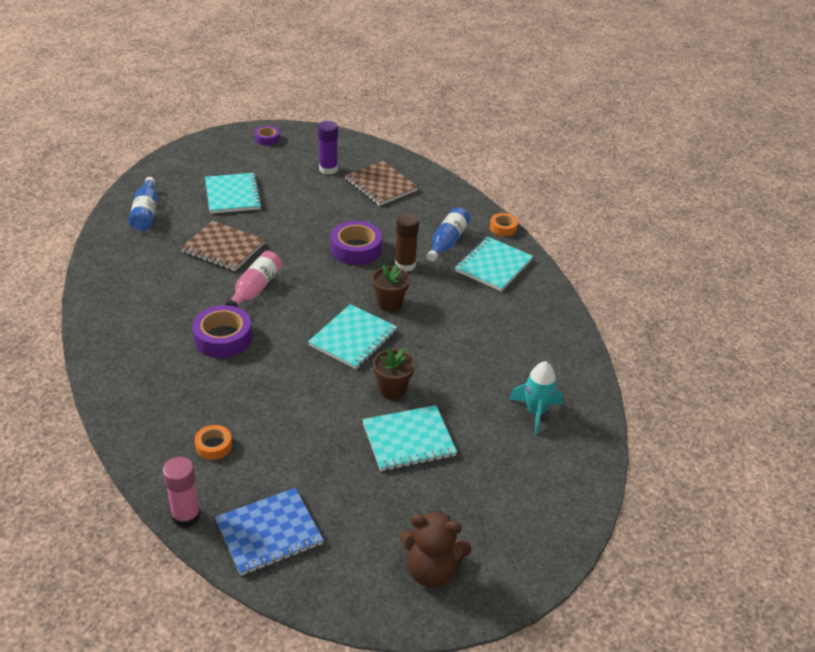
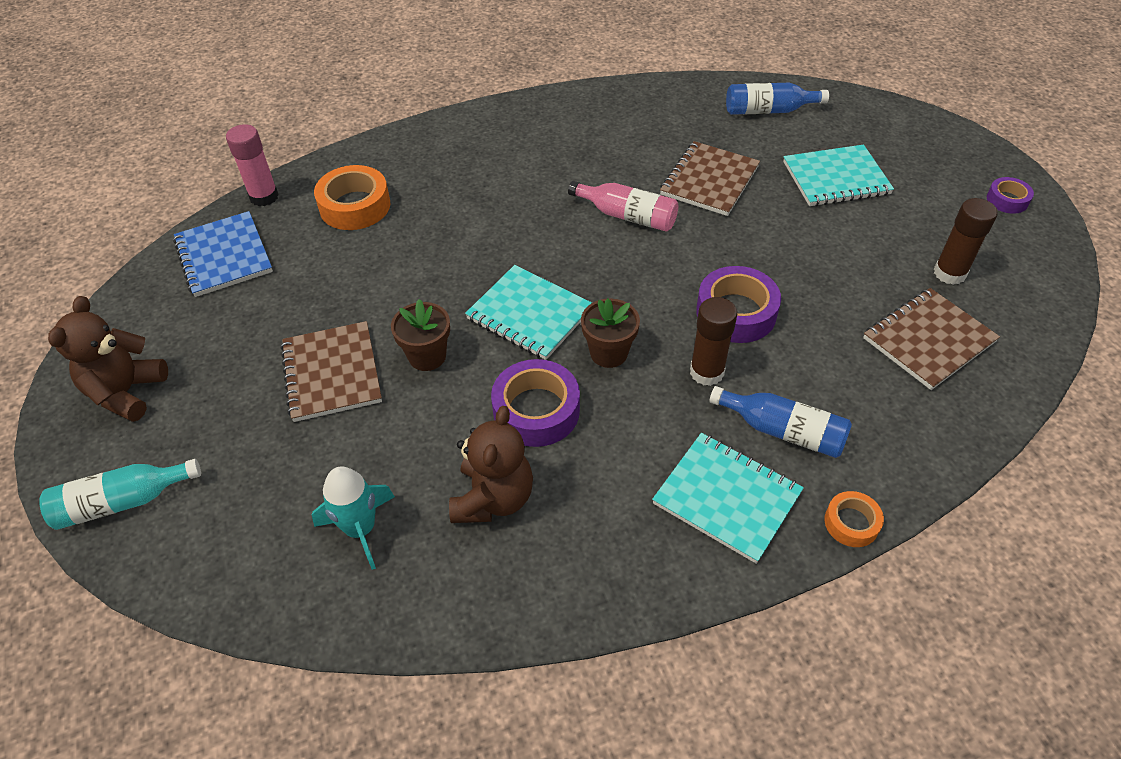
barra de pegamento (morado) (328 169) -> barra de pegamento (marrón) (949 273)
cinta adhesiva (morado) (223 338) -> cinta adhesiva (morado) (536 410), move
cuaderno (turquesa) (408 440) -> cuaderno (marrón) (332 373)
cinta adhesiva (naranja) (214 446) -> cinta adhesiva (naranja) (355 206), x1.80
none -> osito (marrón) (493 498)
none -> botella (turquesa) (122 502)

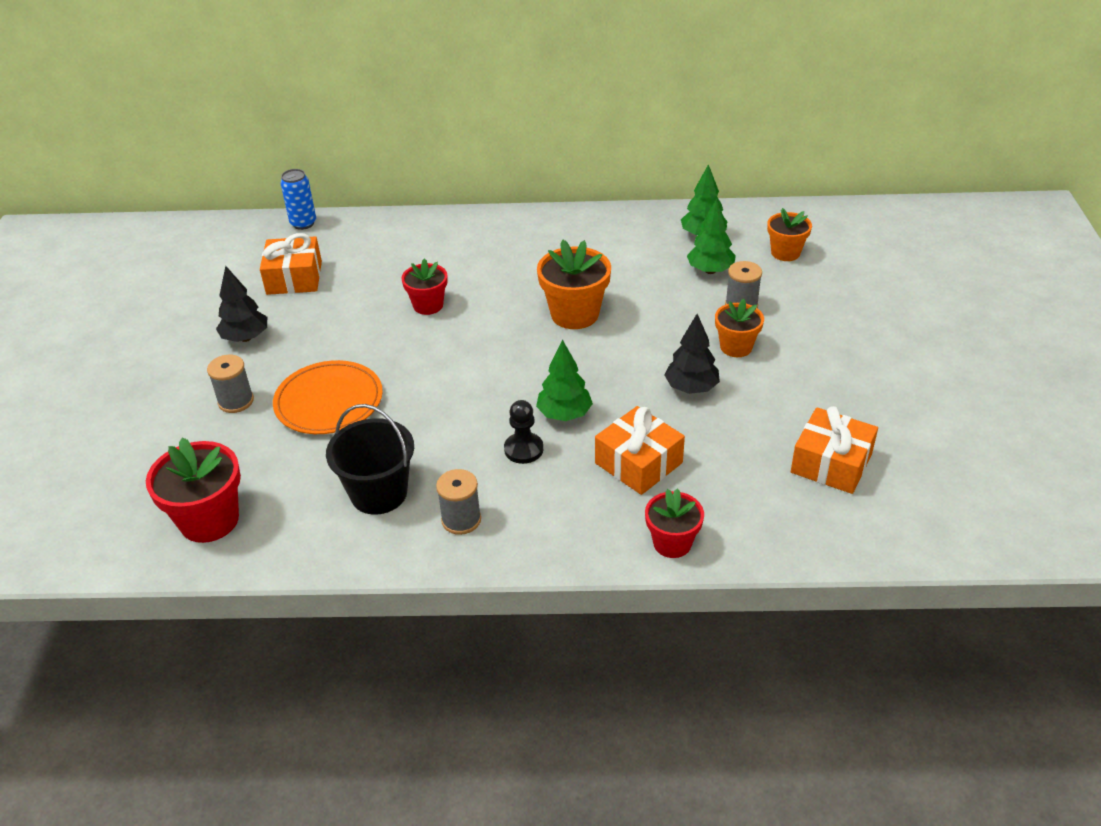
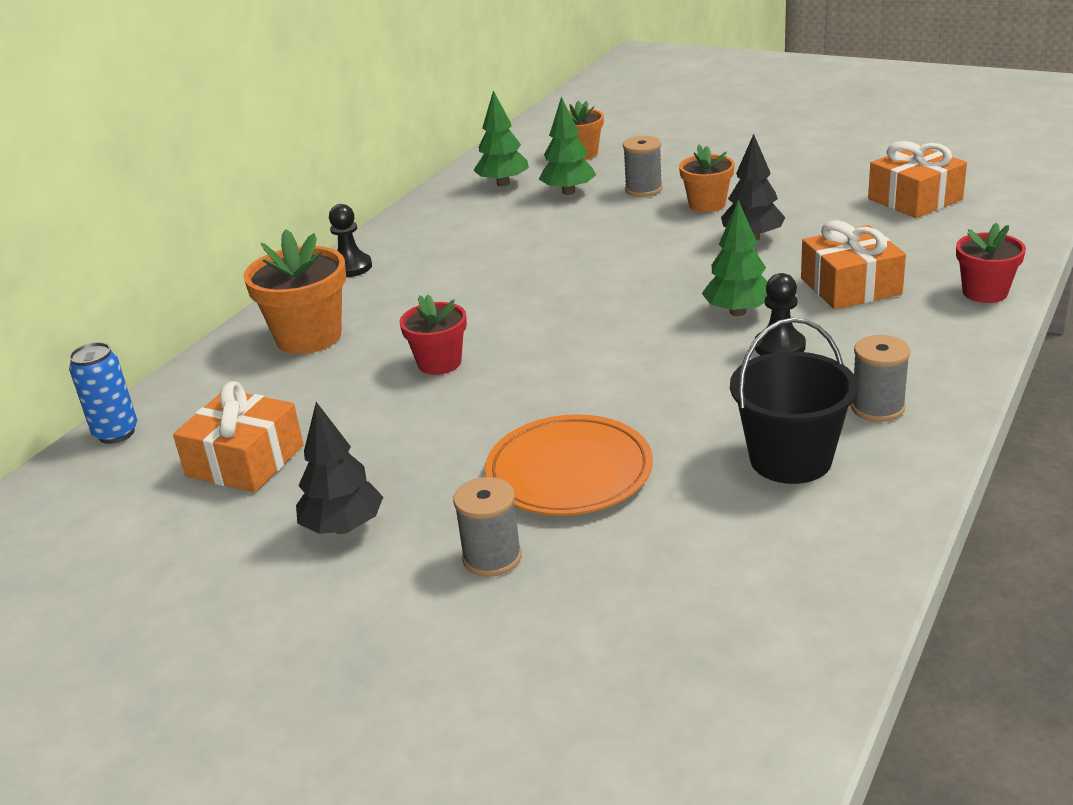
maceta (naranja) (574 314) -> maceta (naranja) (309 337), move
maceta (rojo) (209 520) -> none
none -> peón (negro) (351 267)

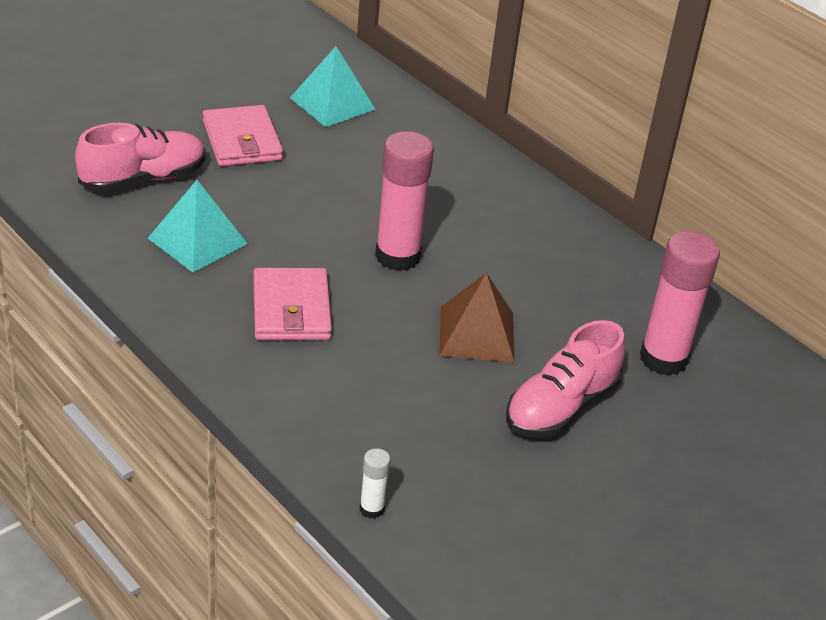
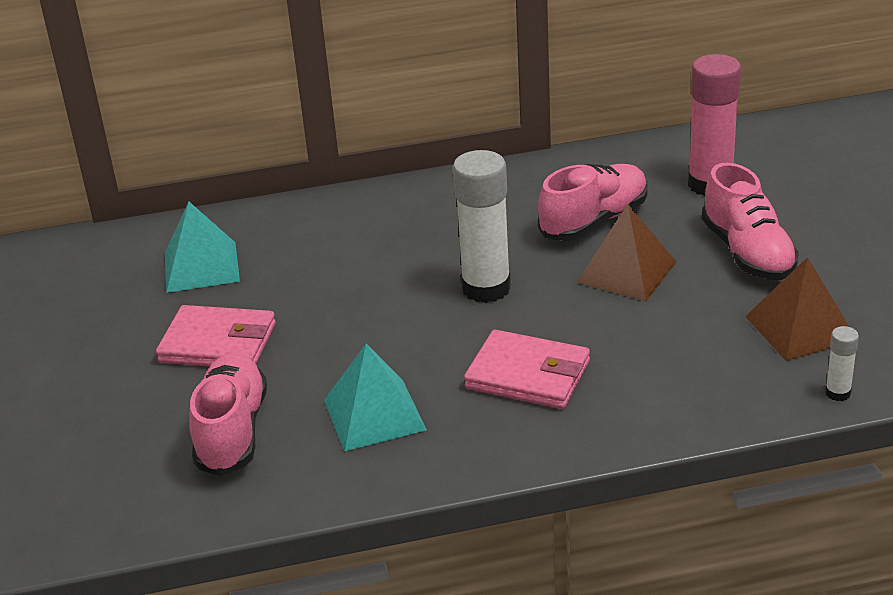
barra de pegamento (rosa) (397 256) -> barra de pegamento (blanco) (486 288)
none -> zapato (rosa) (594 221)
none -> pirámide (marrón) (800 328)

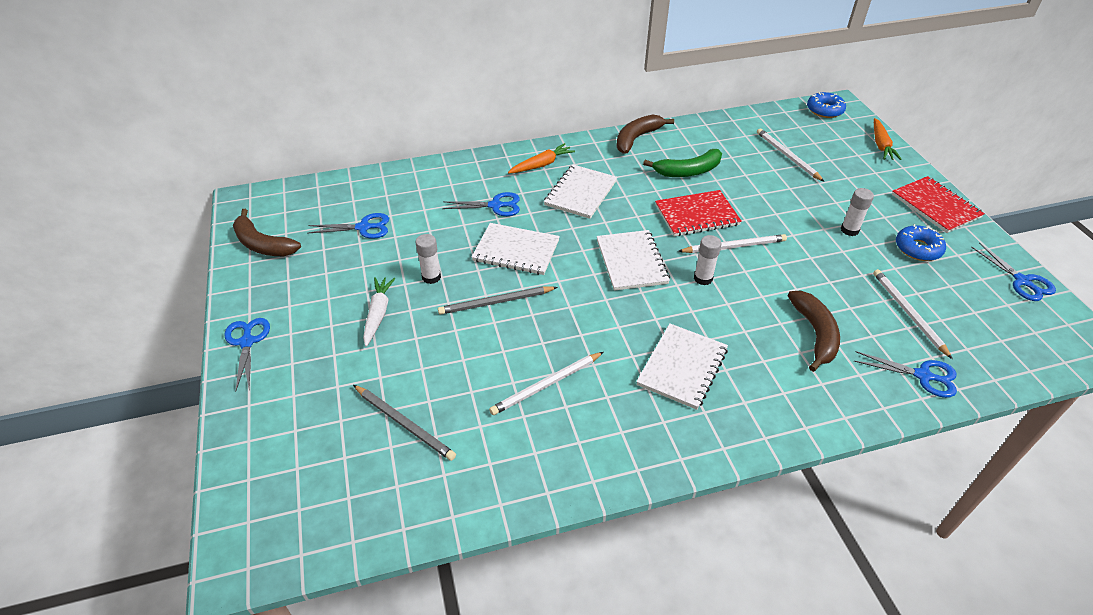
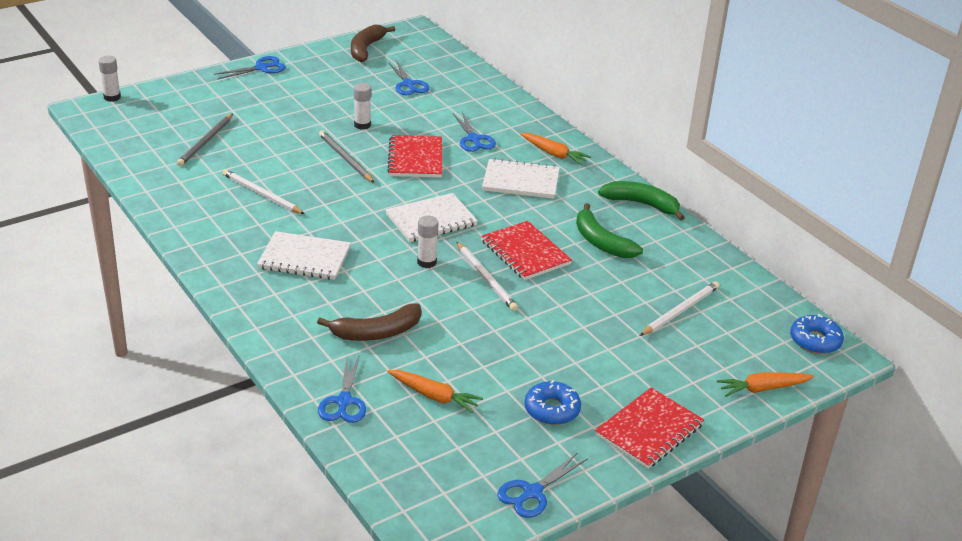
plátano (marrón) (637 138) -> plátano (verde) (641 204)
barra de pegamento (blanco) (849 230) -> barra de pegamento (blanco) (112 97), move
cuaderno (blanco) (516 251) -> cuaderno (rojo) (415 158)
lápiz (blanco) (908 313) -> zanahoria (naranja) (434 396)
zanahoria (blanco) (378 314) -> none

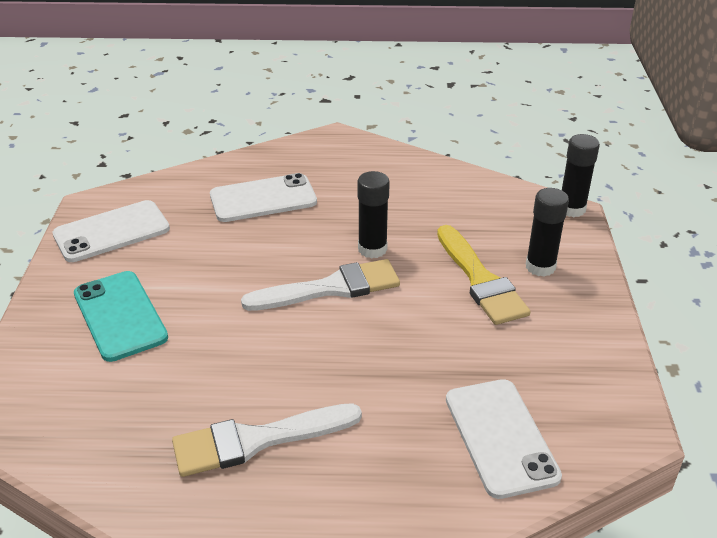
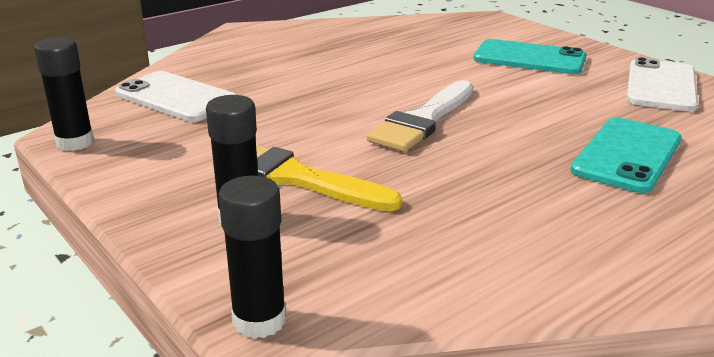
barra de pegamento (negro) (372 249) -> barra de pegamento (negro) (75 142), move
móvil (blanco) (263 199) -> móvil (turquesa) (627 155)
pincel (blanco) (257 440) -> none

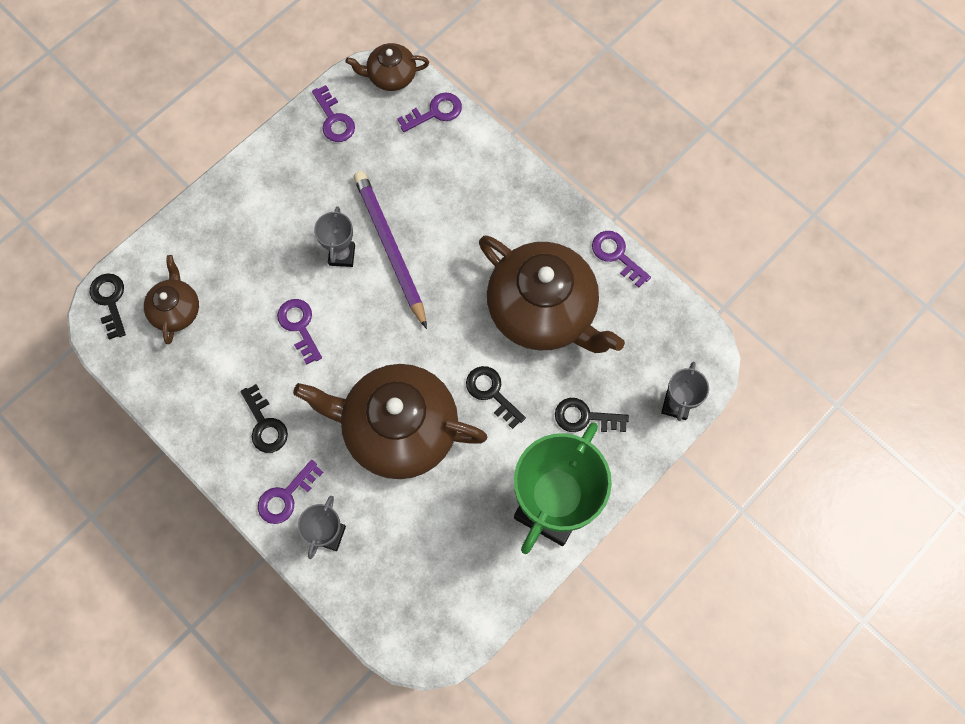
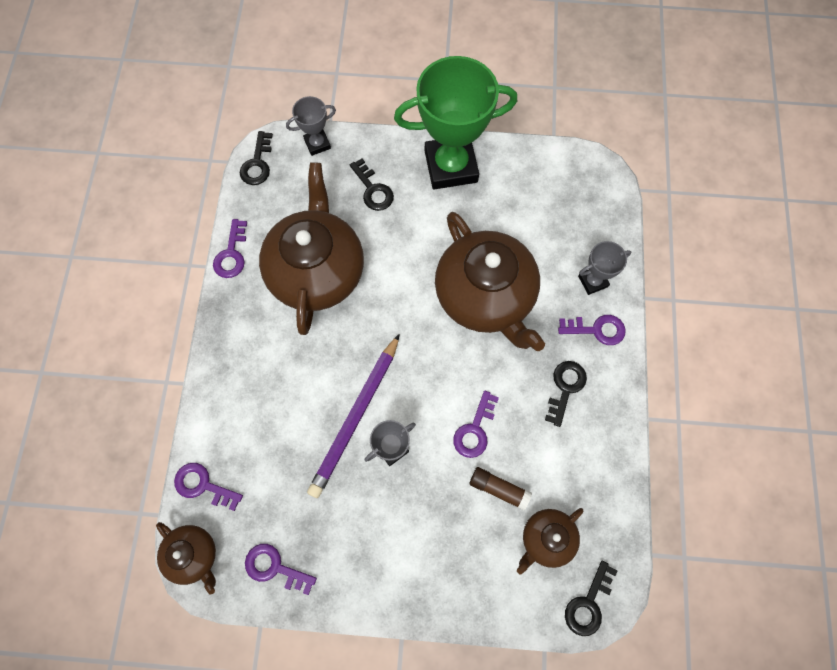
llave (morado) (334 119) -> llave (morado) (275 567), 90 degrees counterclockwise
llave (negro) (491 393) -> llave (negro) (257 163), move
none -> barra de pegamento (marrón) (498 489)

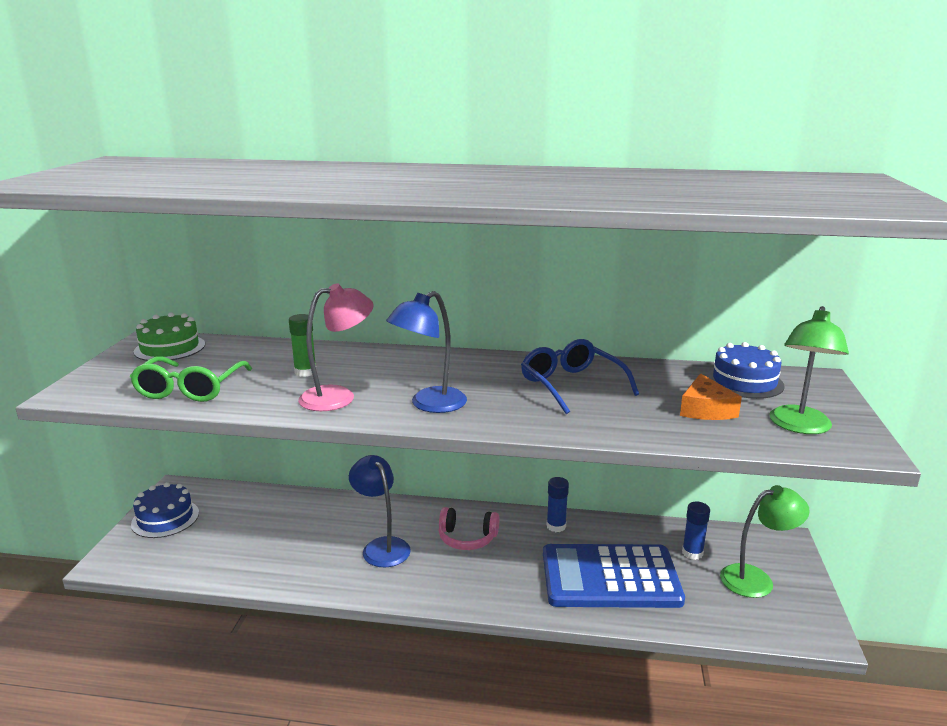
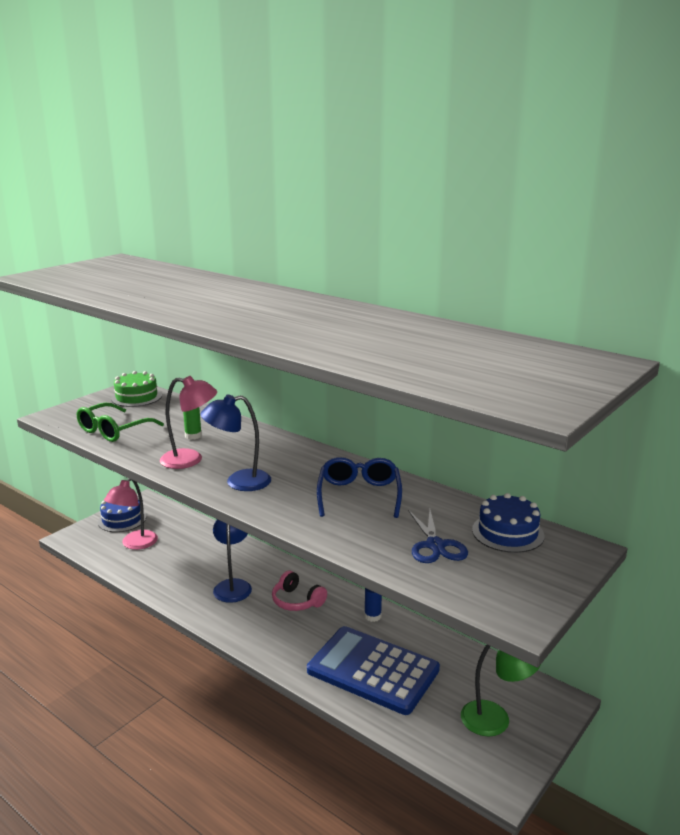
lámpara (verde) (799 426) -> none
queso (naranja) (705 409) -> tijeras (azul) (435 545)
barra de pegamento (azul) (692 553) -> none
none -> lámpara (rosa) (134 544)

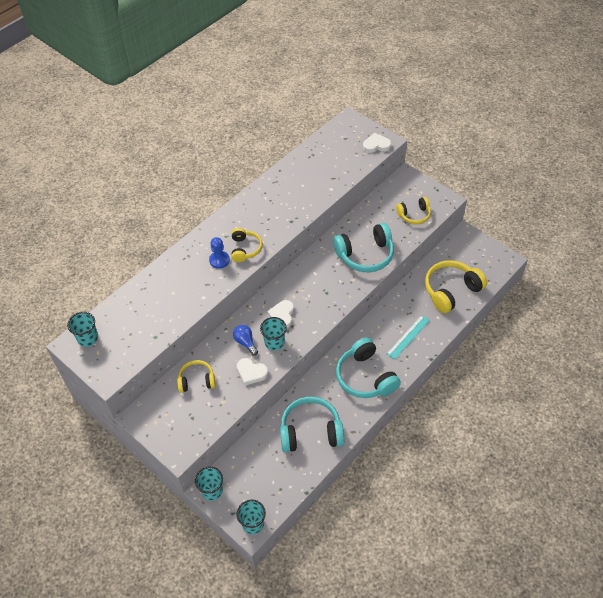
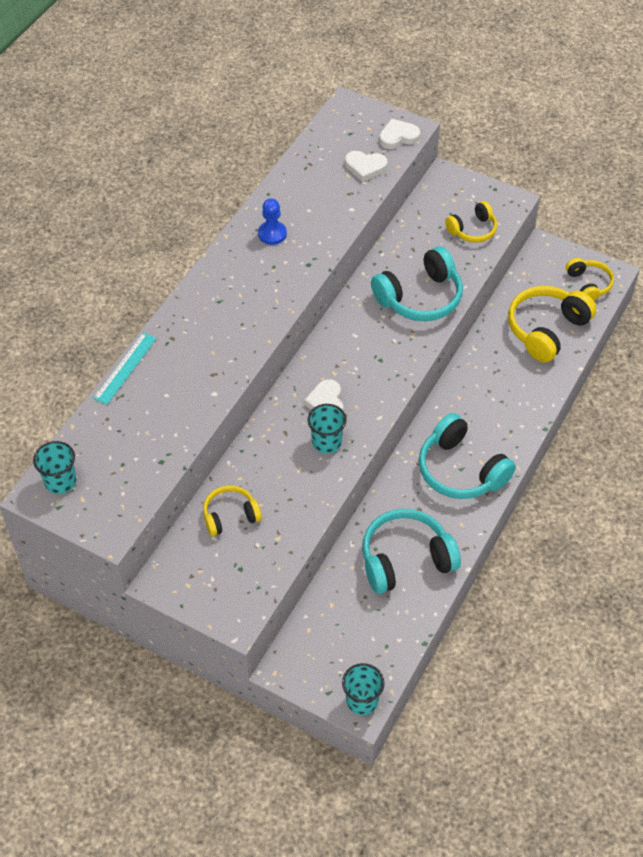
auriculares (amarillo) (245 249) -> auriculares (amarillo) (588 284), move
peón (azul) (219 260) -> peón (azul) (272 234), move
regla (turquesa) (408 337) -> regla (turquesa) (125 368), move
bombilla (azul) (245 342) -> none
corazón (blanco) (251 372) -> corazón (blanco) (365 167), move
vaso (turquesa) (212 490) -> none

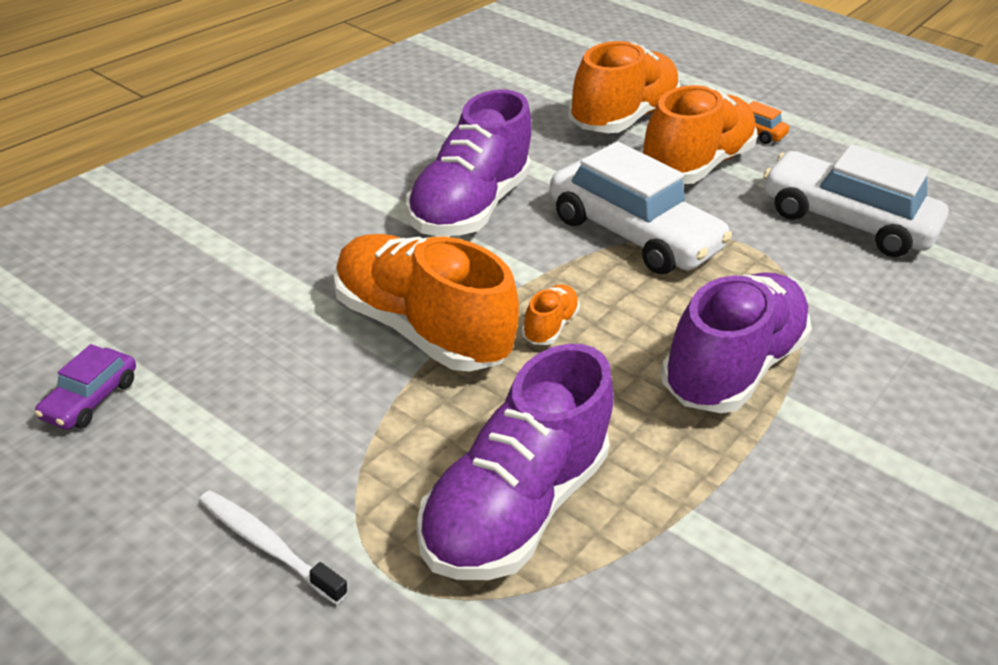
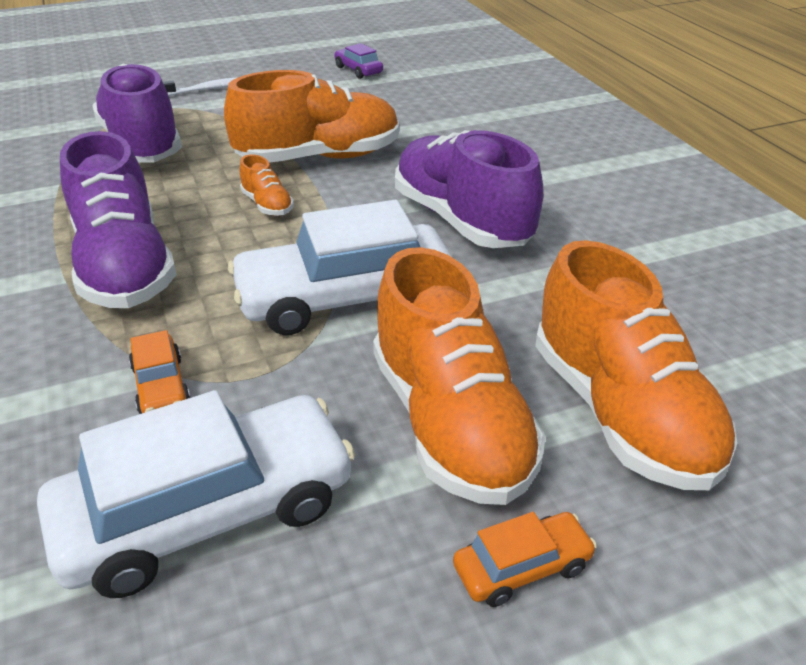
none -> coche (naranja) (161 386)

